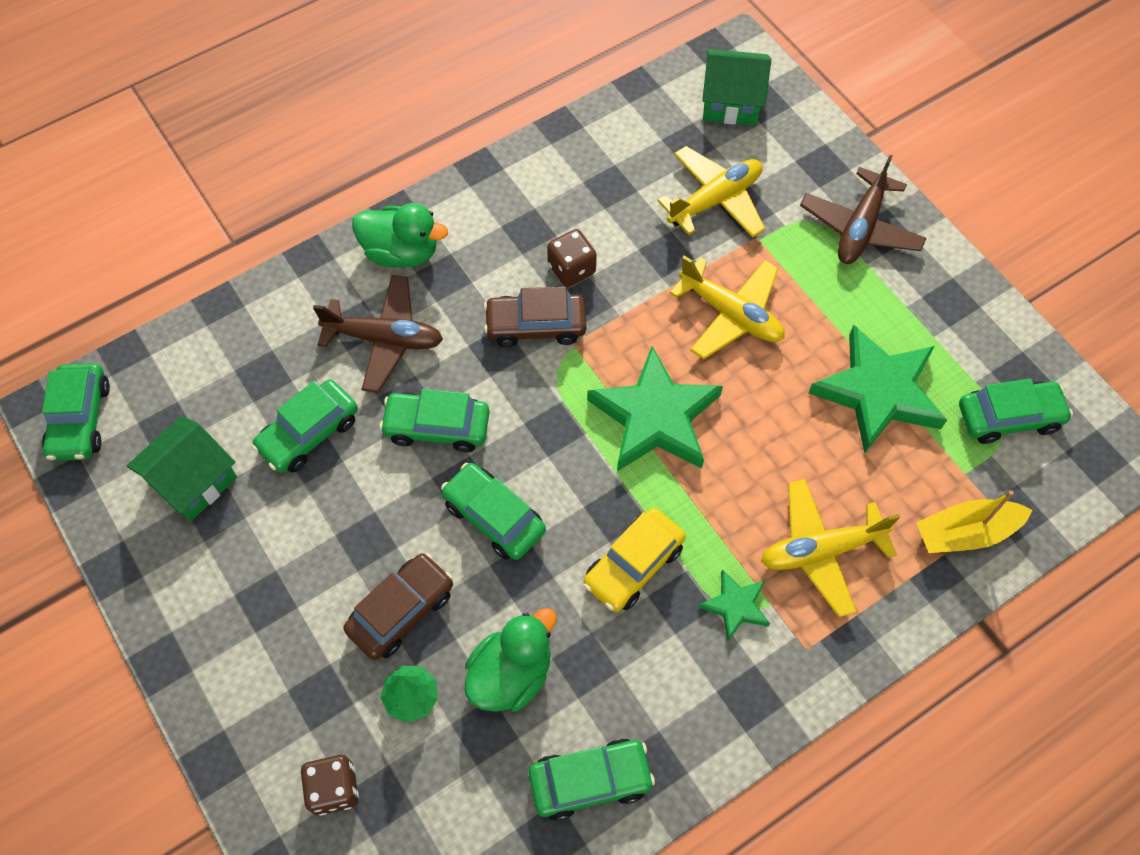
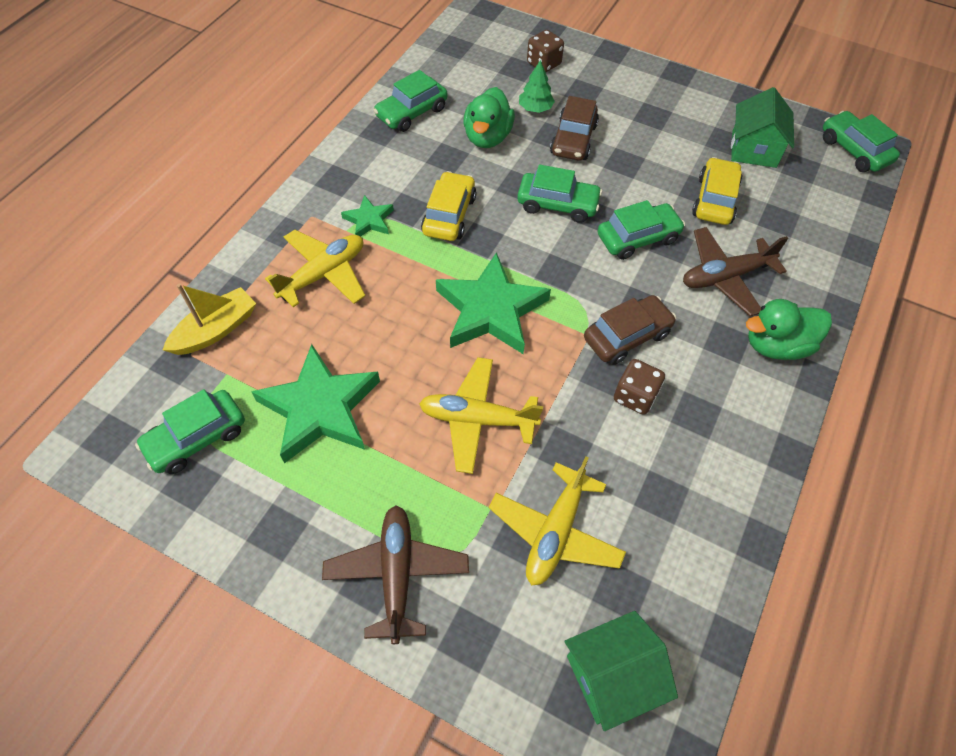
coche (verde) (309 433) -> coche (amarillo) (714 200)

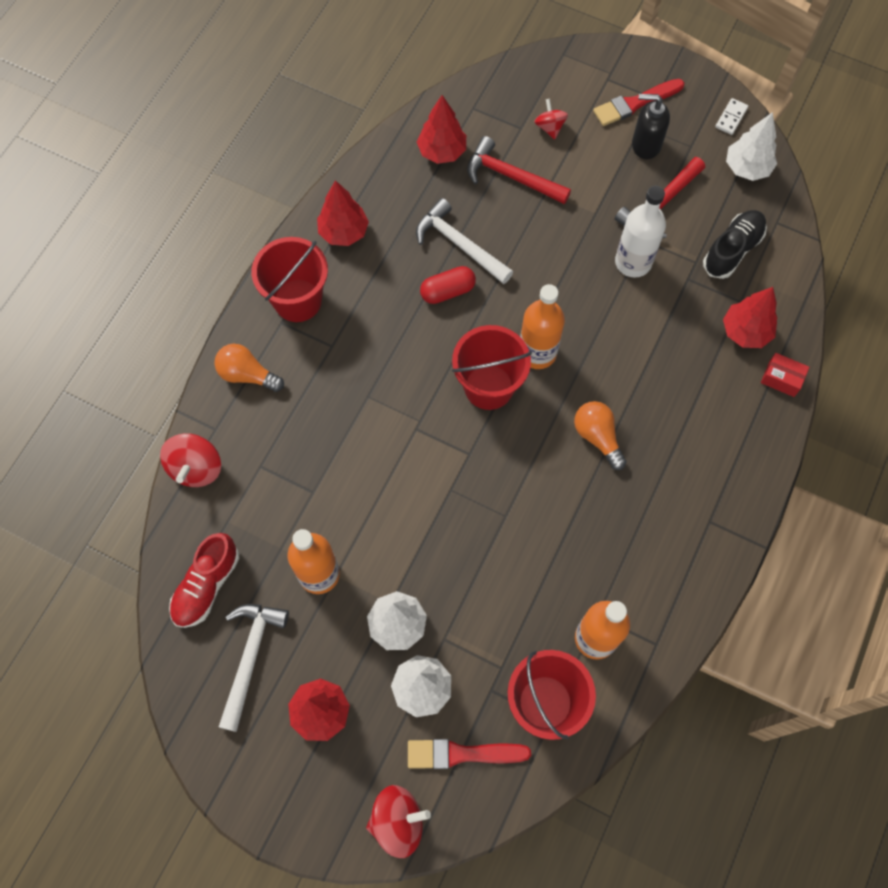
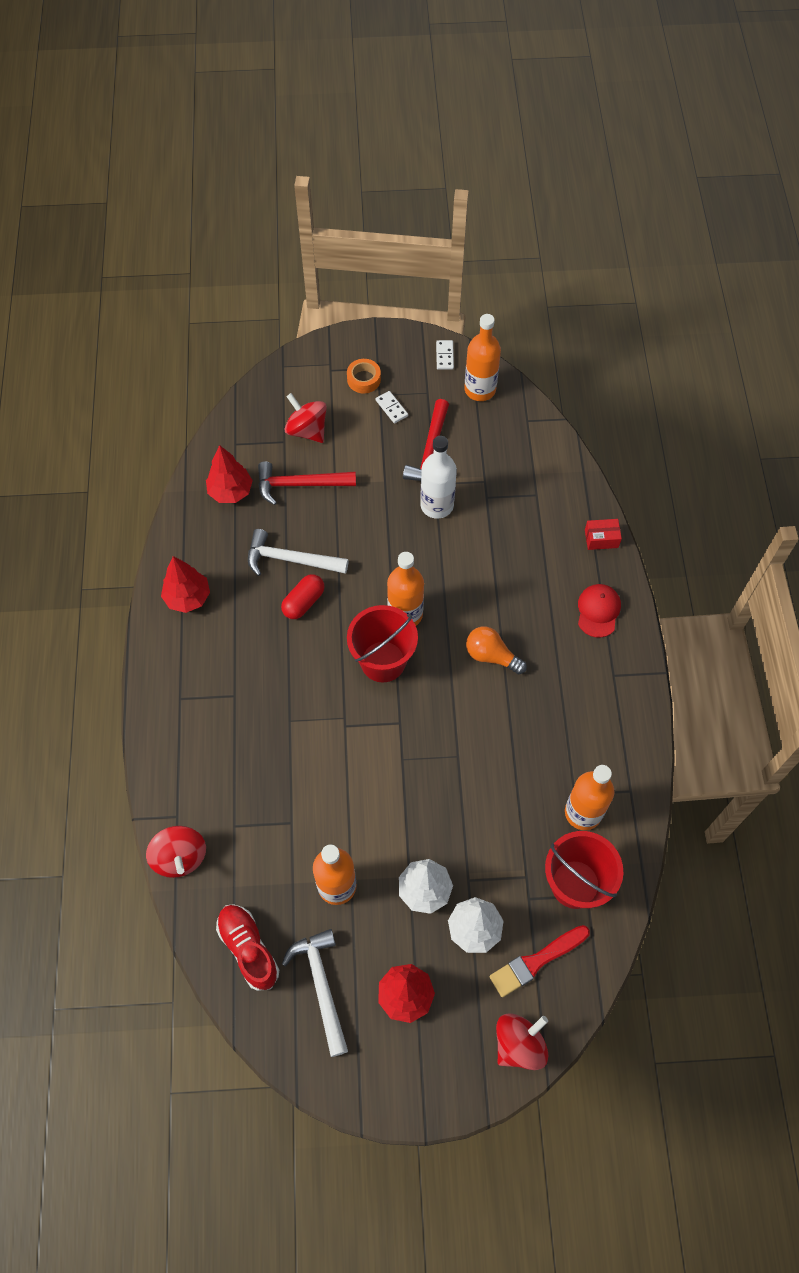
pincel (rojo) (635 103) -> cinta adhesiva (naranja) (364 379)
dispensador de jabón (negro) (645 145) -> ficha de dominó (blanco) (391 408)
peonza (rojo) (549 127) -> peonza (rojo) (307 430), x1.60
árbol (blanco) (747 168) -> botella (naranja) (480 389)
zapato (negro) (732 250) -> none
balde (rojo) (297 300) -> none
árbol (rojo) (745 332) -> none
bombilla (naranja) (247 375) -> none
zapato (rojo) (206 585) -> zapato (rojo) (248 949), 150 degrees clockwise
none -> gorra (rojo) (598 611)

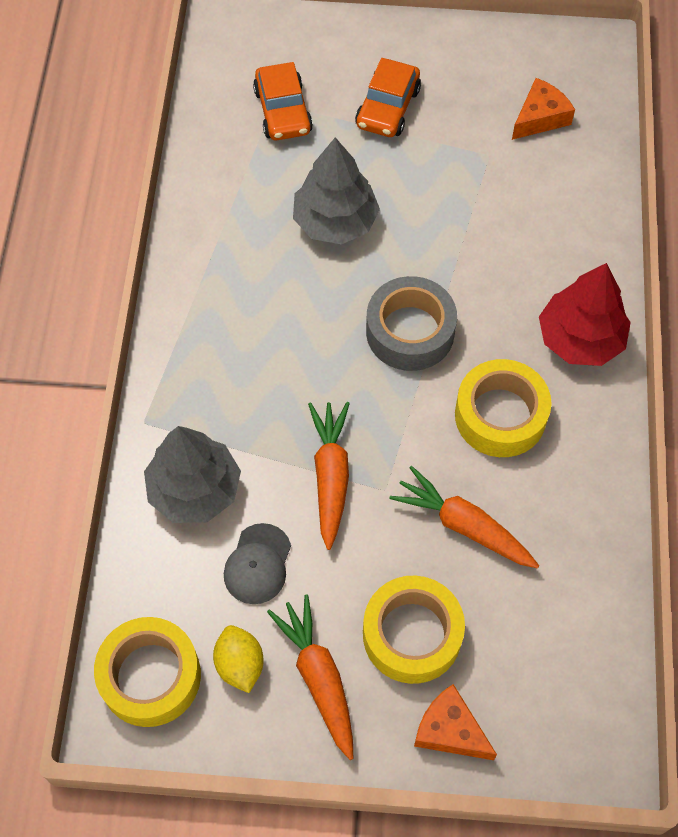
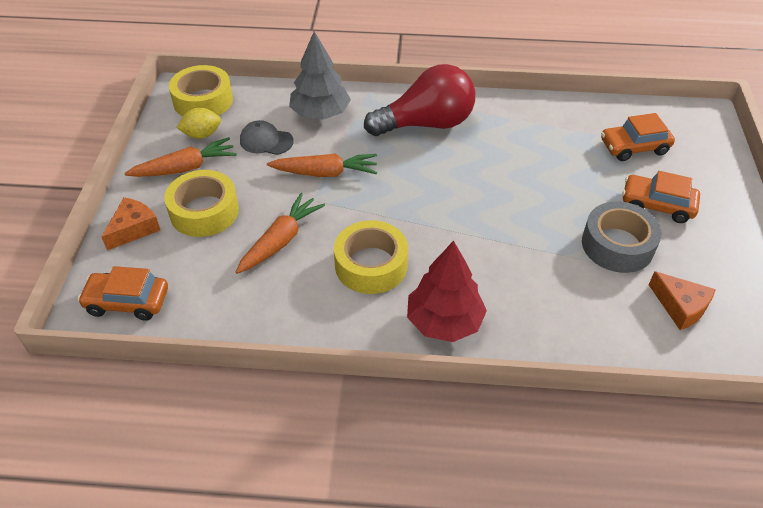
árbol (gris) (335 221) -> none
cinta adhesiva (gris) (410 331) -> cinta adhesiva (gris) (617 245), move
none -> bombilla (rojo) (426 124)
none -> coche (naranja) (127 302)

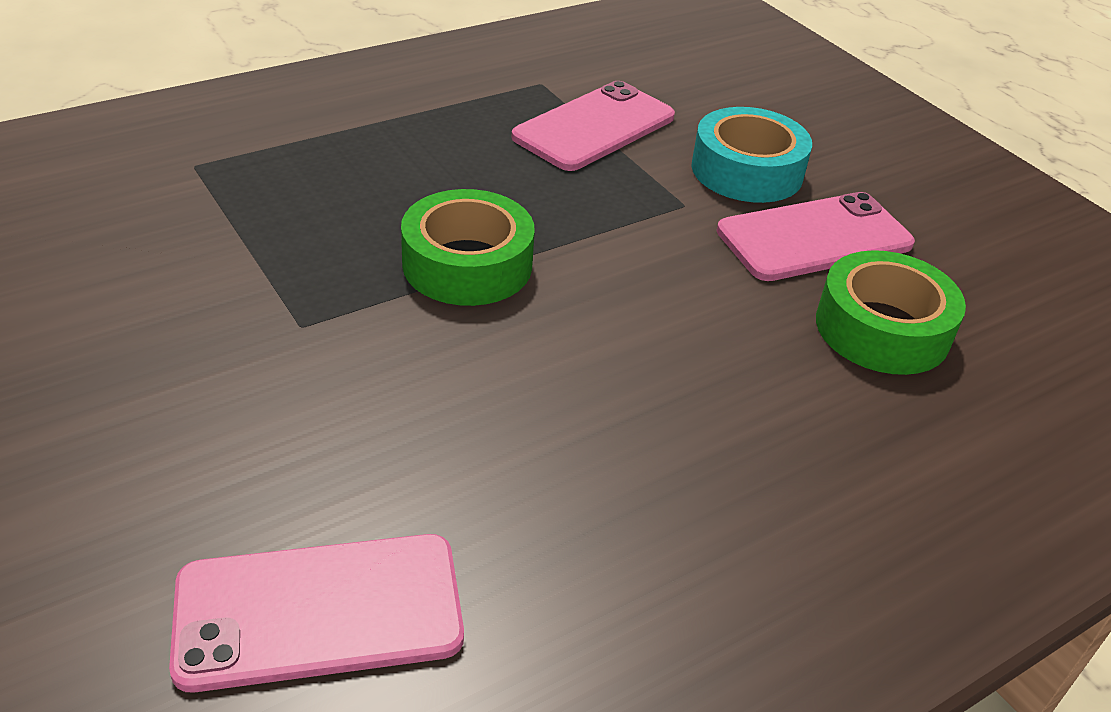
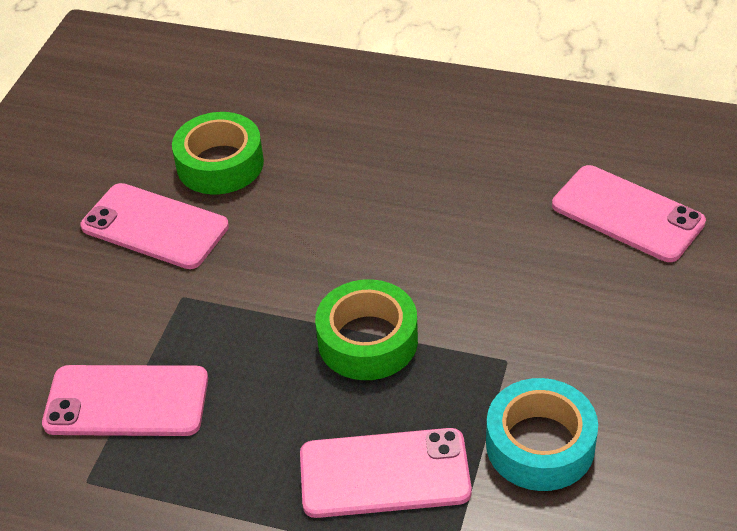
cinta adhesiva (turquesa) (747 171) -> cinta adhesiva (turquesa) (540 445), move
none -> móvil (rosa) (384 474)

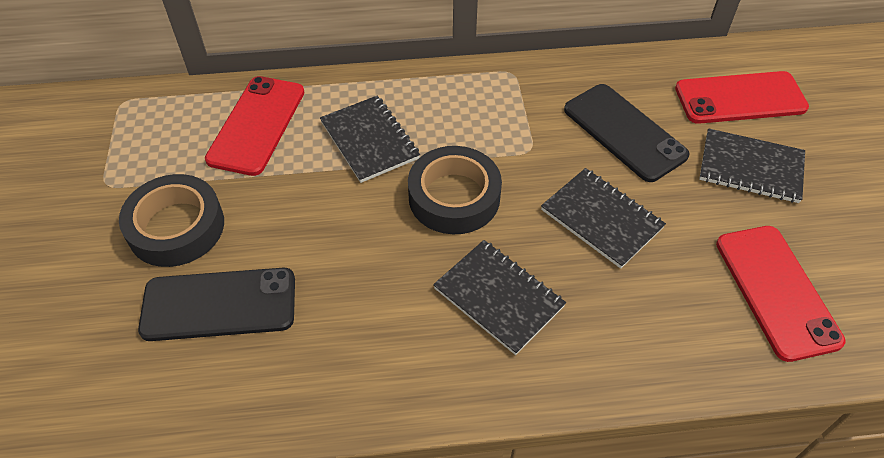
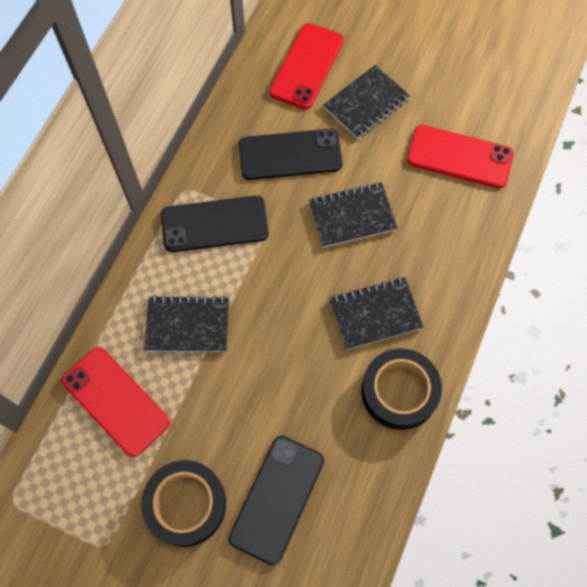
cinta adhesiva (negro) (454 197) -> cinta adhesiva (negro) (399 391), move
none -> móvil (negro) (214 224)

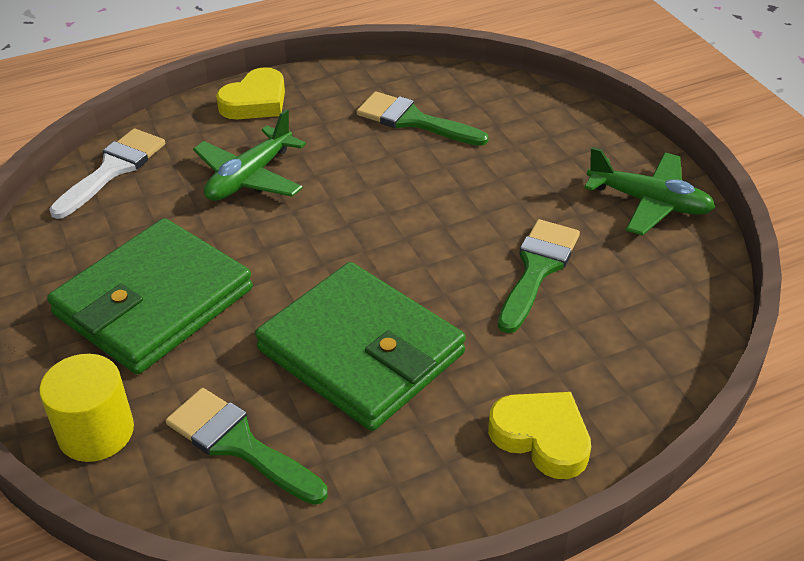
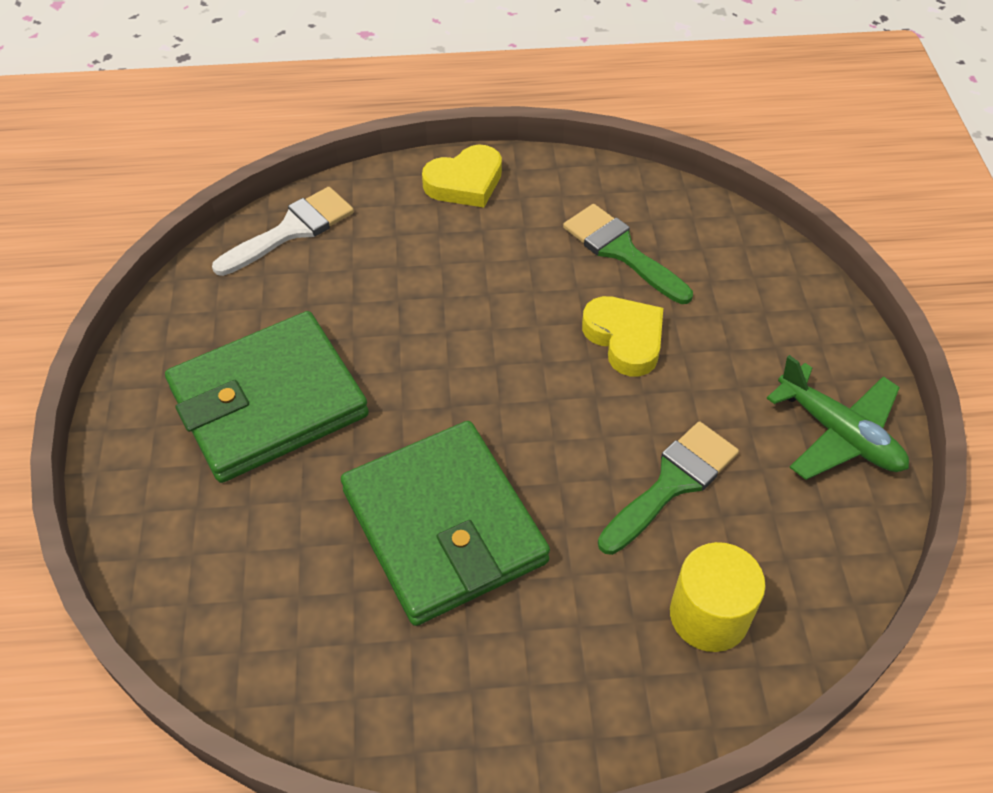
avión (verde) (249 177) -> none
cilindro (amarillo) (96 432) -> cilindro (amarillo) (709 615), move
pincel (verde) (239 444) -> none
corazón (amarillo) (542 437) -> corazón (amarillo) (625 339), move

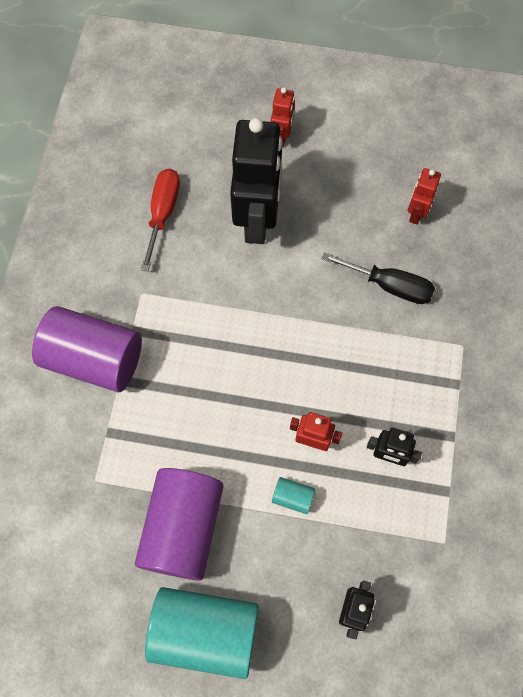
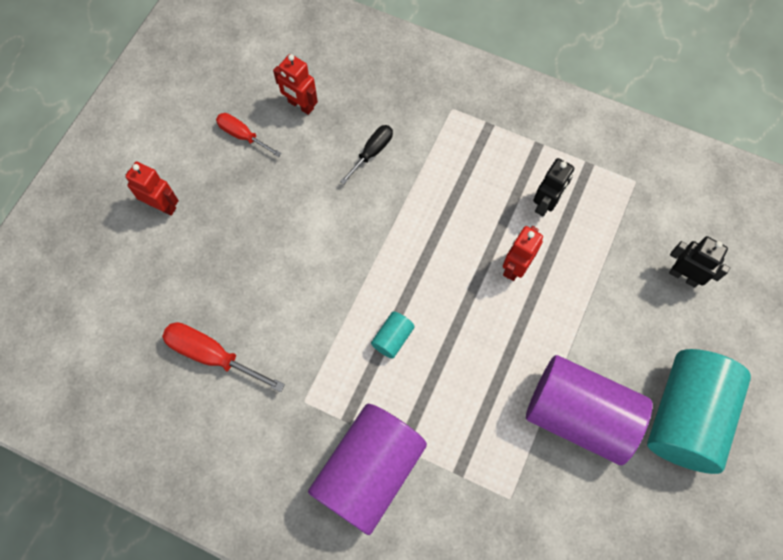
robot (negro) (258 220) -> none
destornillador (negro) (389 286) -> destornillador (negro) (372 152), x0.65
cilindro (turquesa) (293 497) -> cilindro (turquesa) (392 338), move
none -> destornillador (rojo) (242 135)

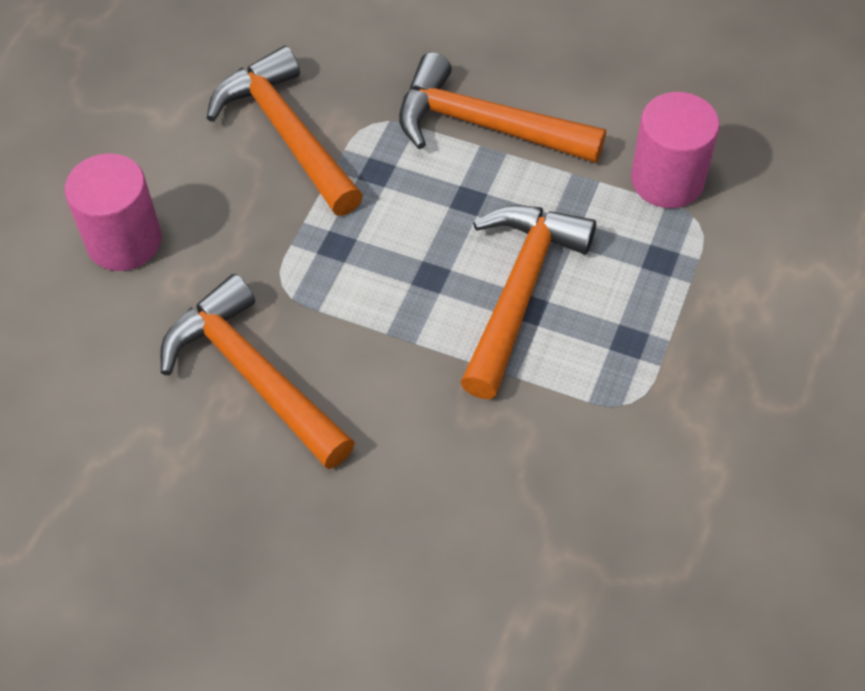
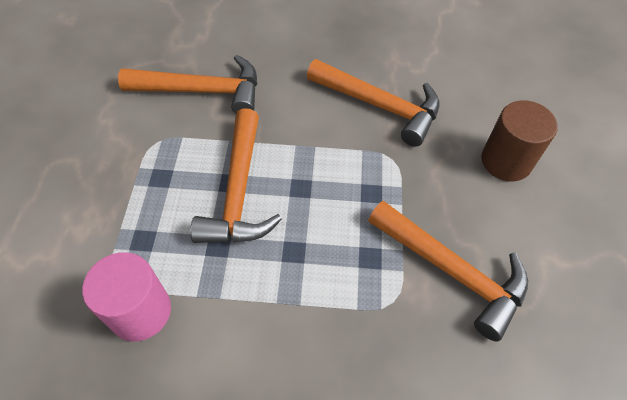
martillo (naranja) (485 125) -> martillo (naranja) (202 91), move
cilindro (rosa) (124 241) -> cilindro (marrón) (506 161)

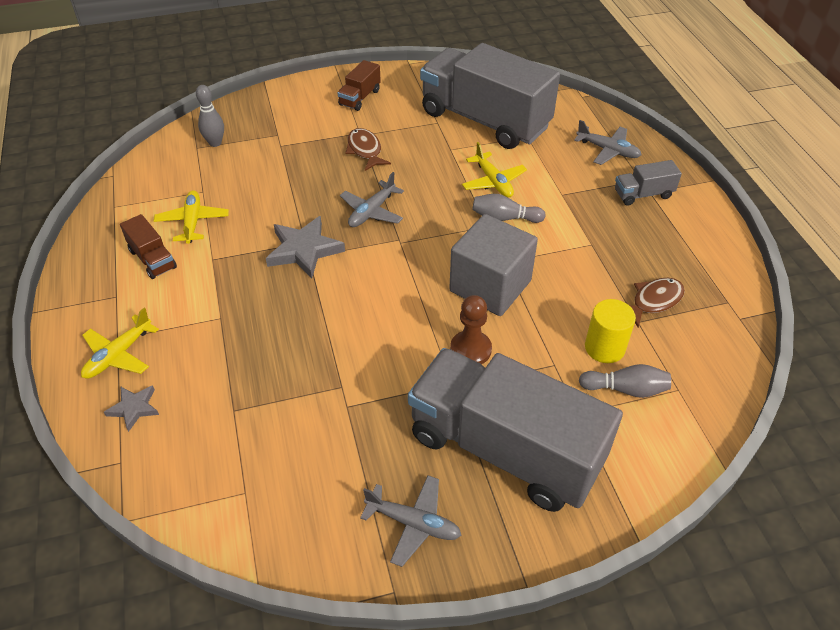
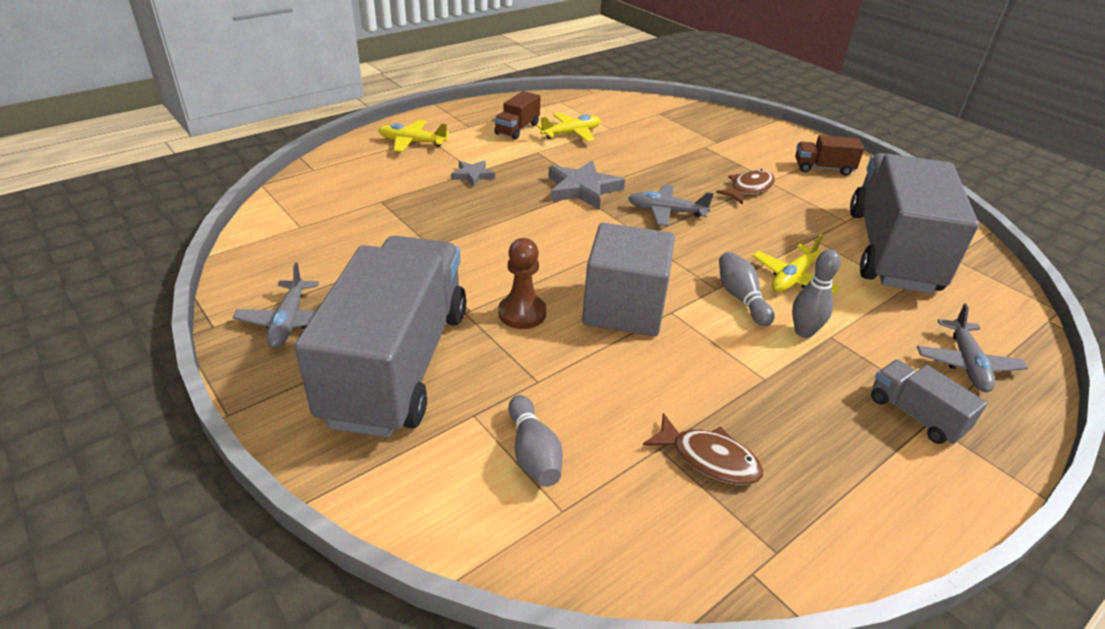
bolo (gris) (215 143) -> bolo (gris) (803 332), move
cilindro (amarillo) (604 348) -> none
estrella (gris) (134 408) -> estrella (gris) (472 175), move

